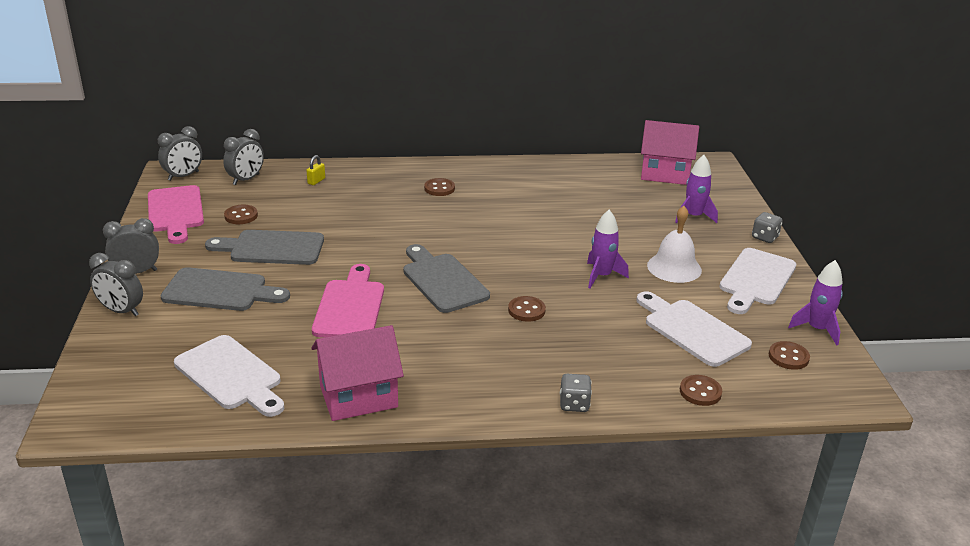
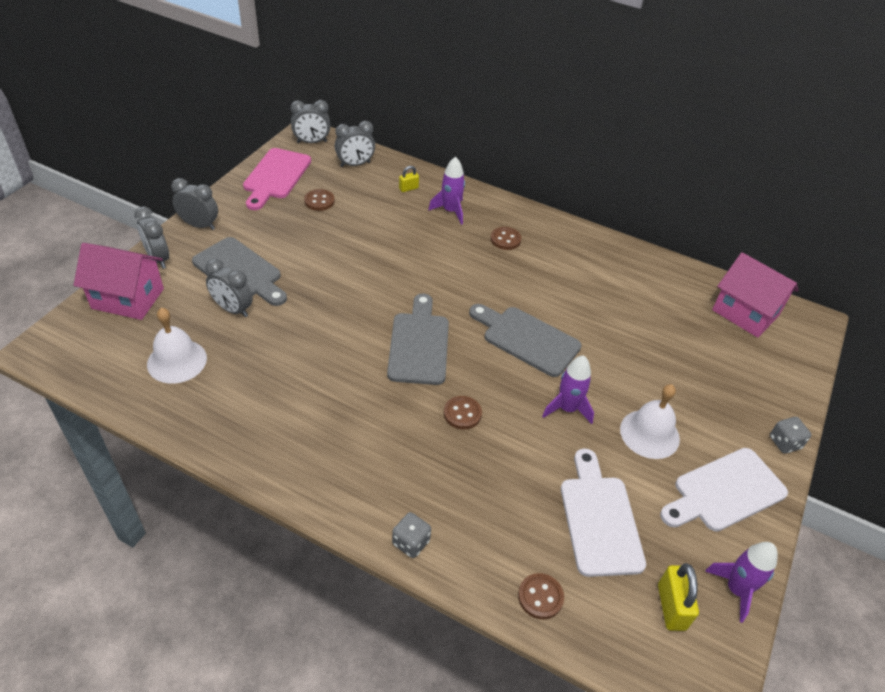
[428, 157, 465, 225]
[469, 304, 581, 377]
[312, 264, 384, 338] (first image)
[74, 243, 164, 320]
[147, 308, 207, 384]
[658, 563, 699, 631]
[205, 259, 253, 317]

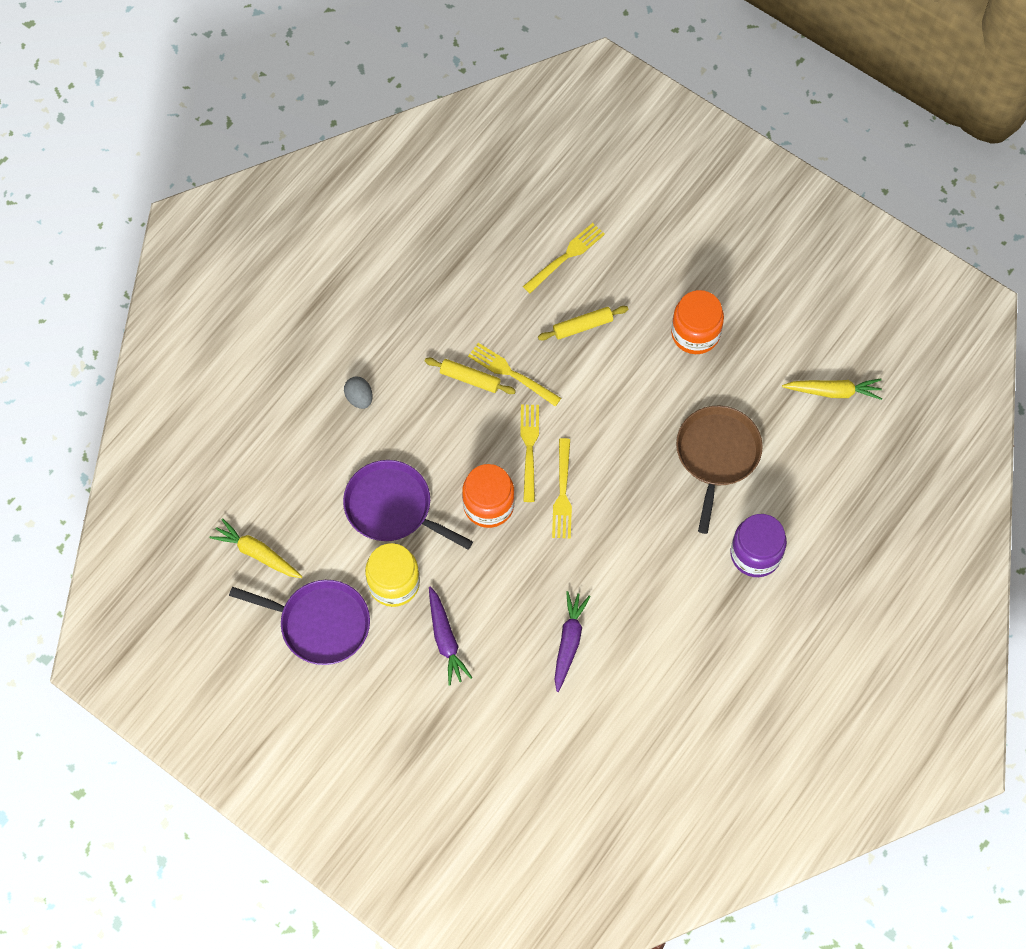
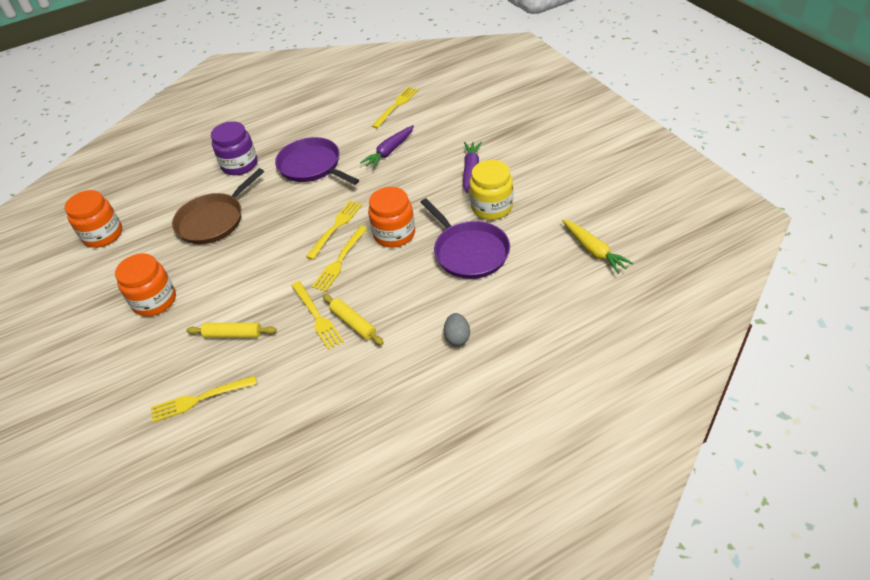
[65, 190, 122, 248]
[275, 137, 359, 185]
[372, 87, 418, 128]

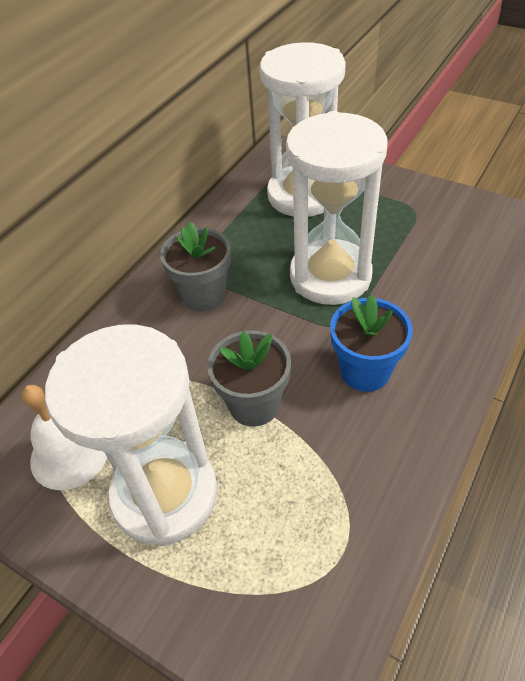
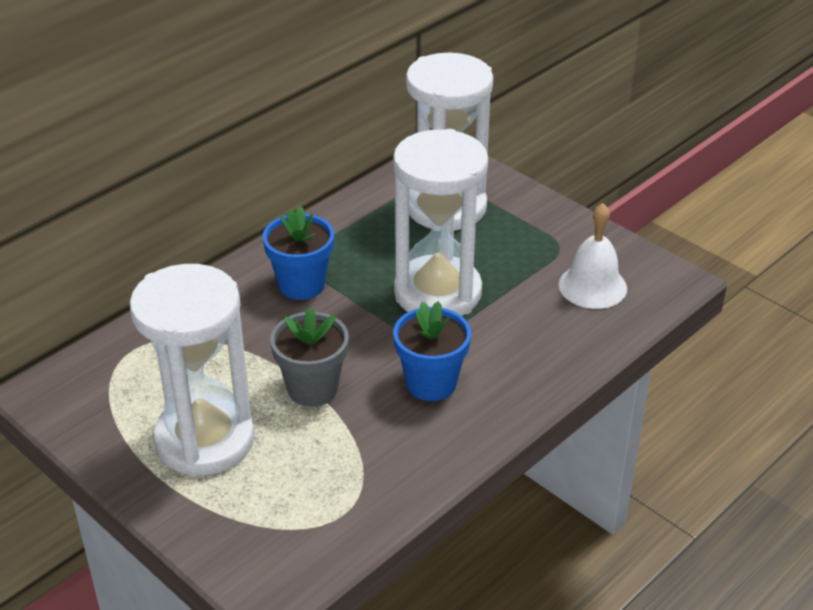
[263, 206, 334, 300]
[559, 203, 627, 309]

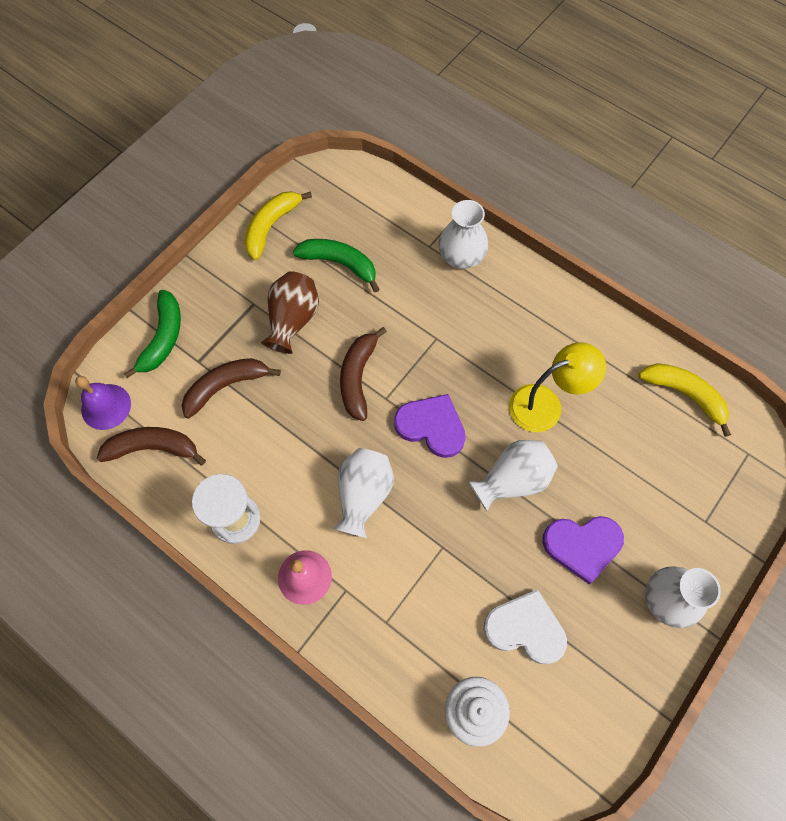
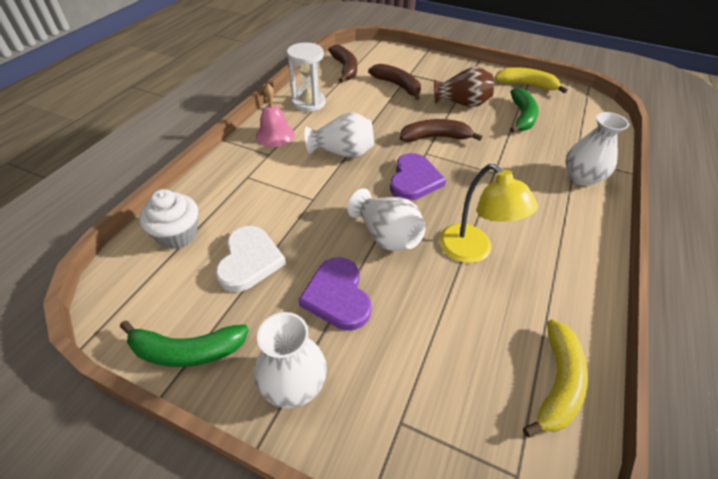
[120, 321, 249, 367]
[75, 376, 131, 430] (first image)

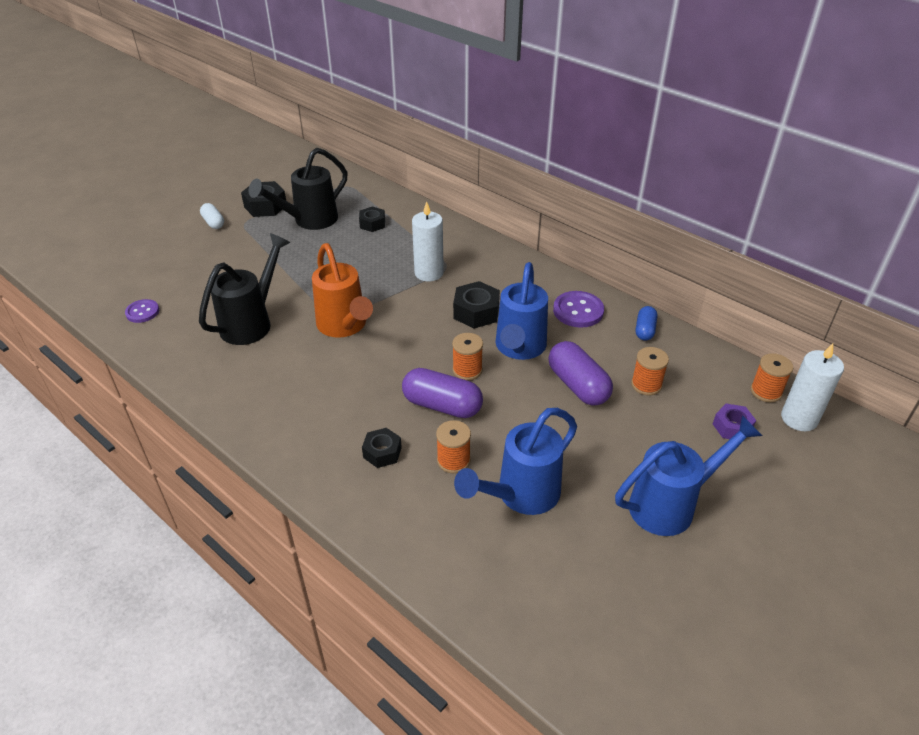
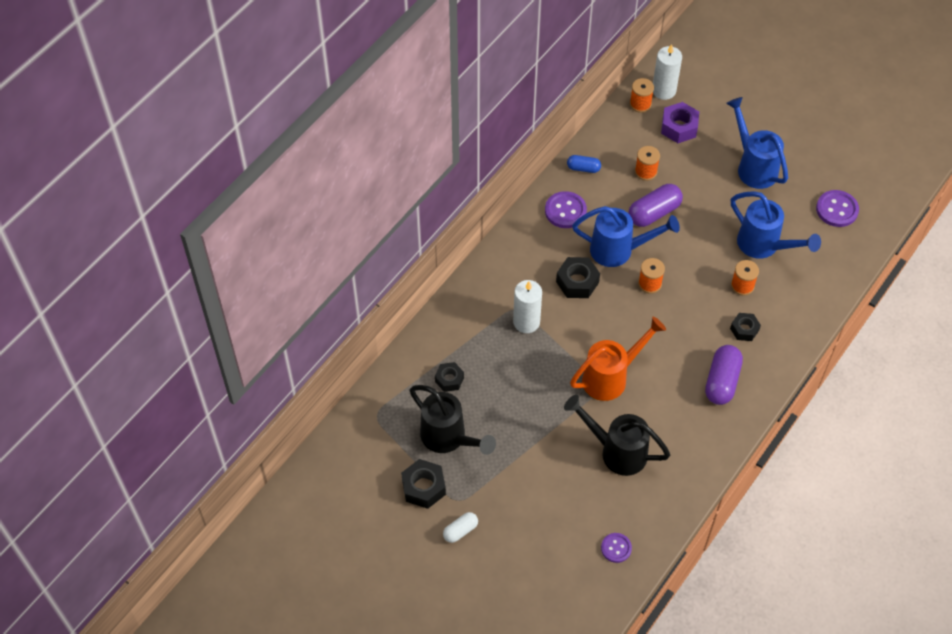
[705, 345, 743, 405]
[661, 102, 699, 143]
[816, 190, 859, 227]

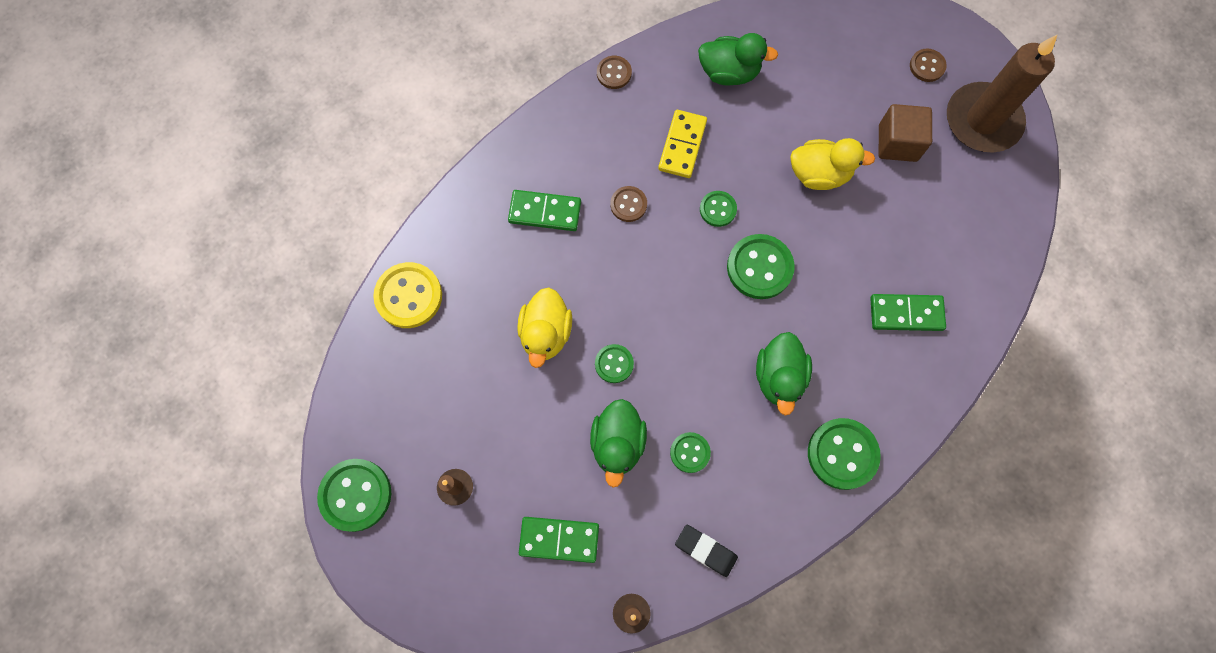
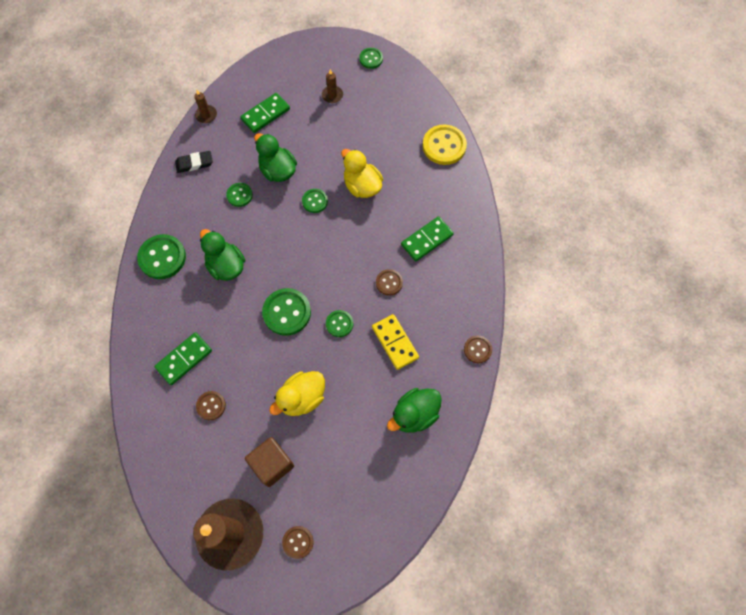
[359, 48, 383, 69]
[196, 391, 226, 420]

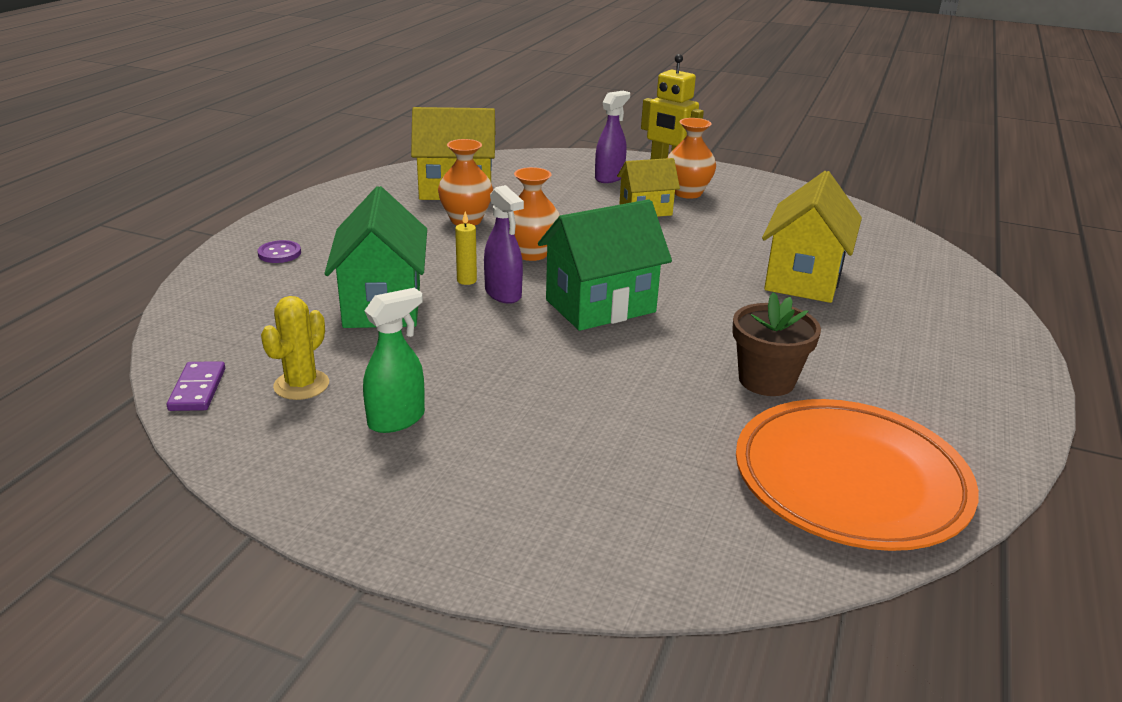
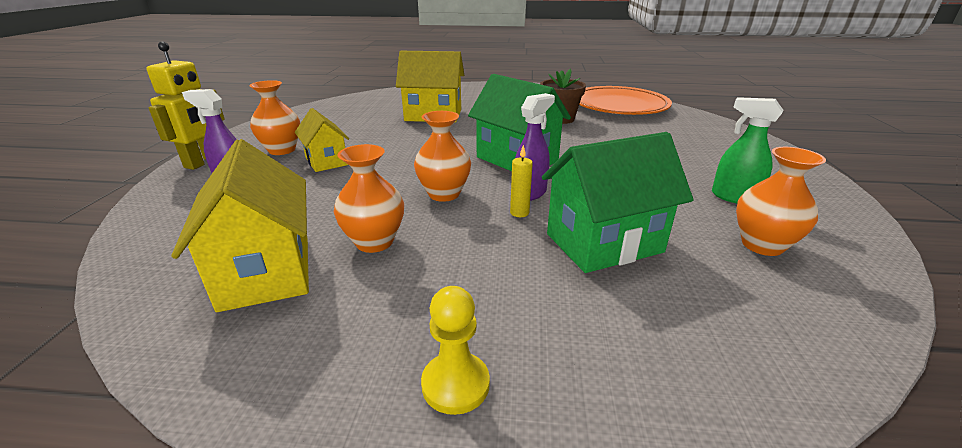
[257, 240, 301, 263] (first image)
[736, 147, 826, 256]
[167, 361, 225, 411] (first image)
[421, 286, 490, 415]

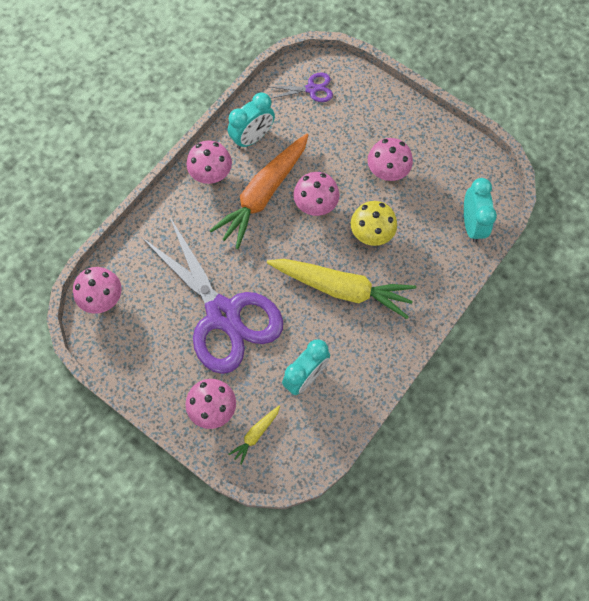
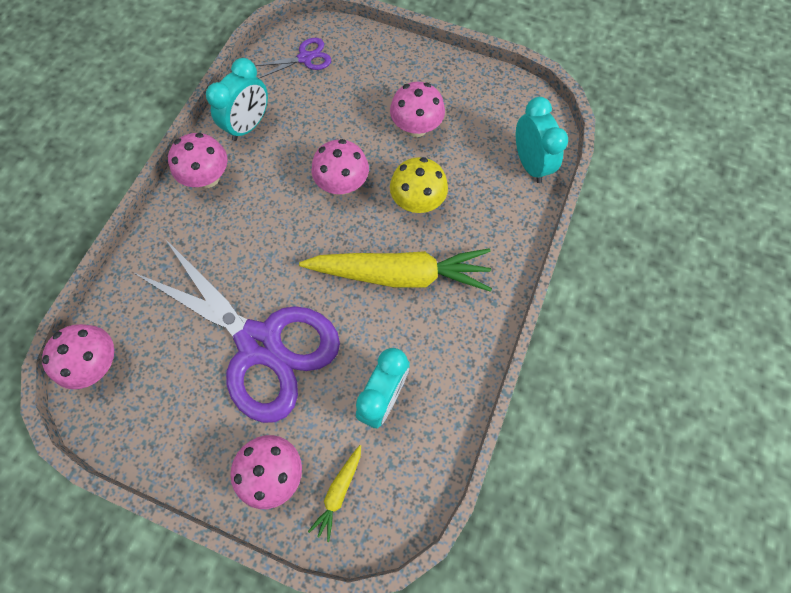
[209, 133, 308, 249] (first image)

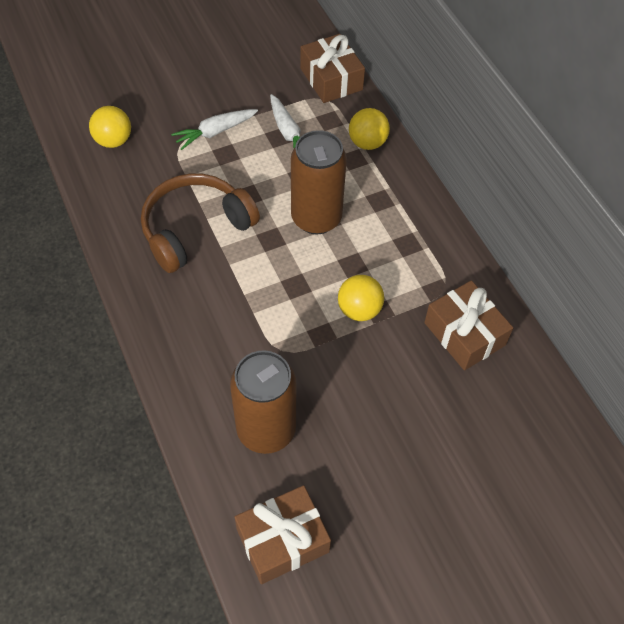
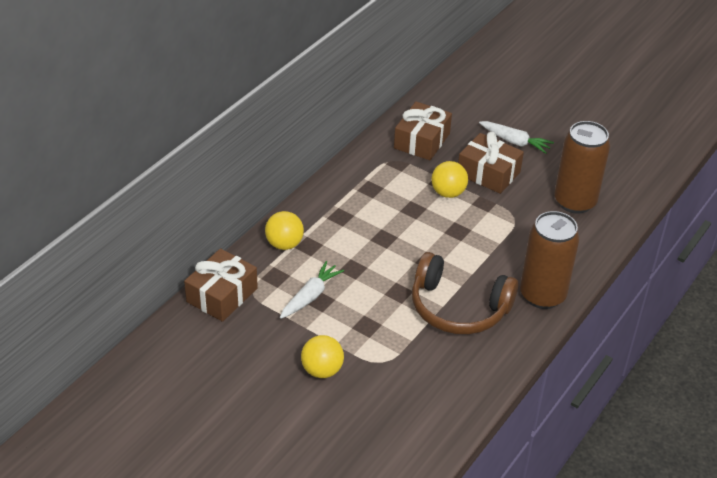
[301, 335, 344, 378]
[479, 121, 554, 154]
[520, 211, 580, 309]
[458, 132, 524, 194]

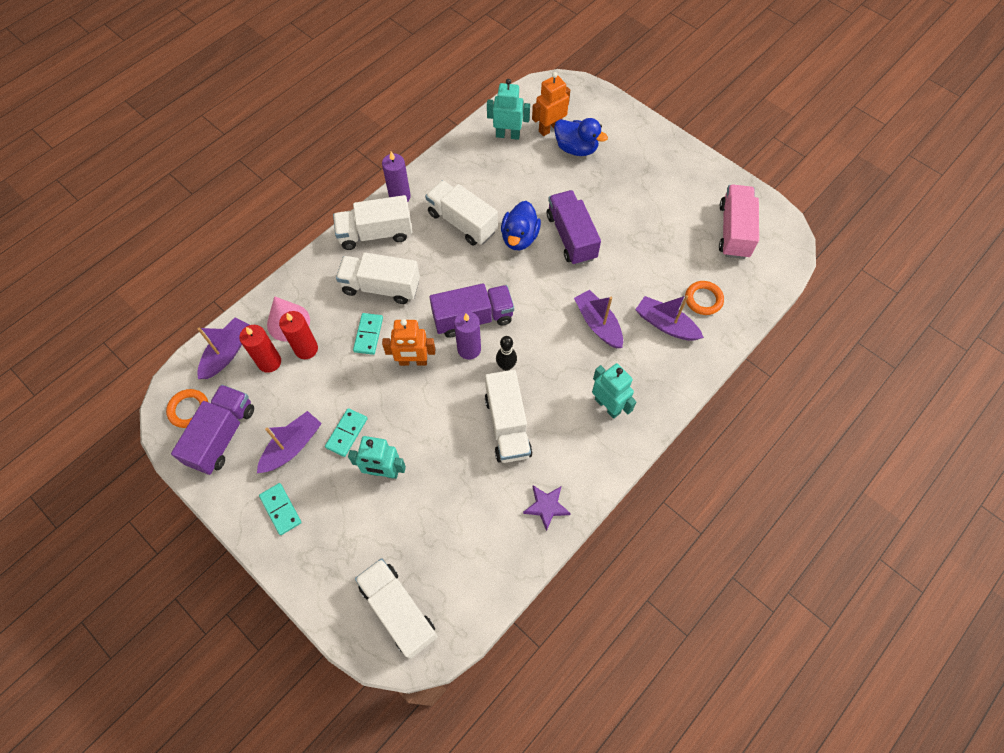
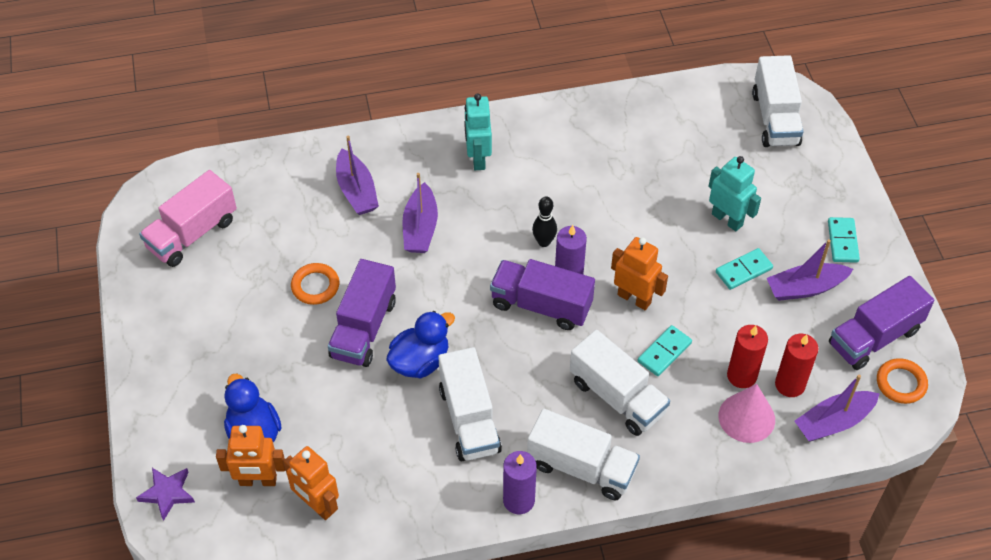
[283, 446, 339, 520]
[291, 263, 339, 305]
[485, 370, 532, 463] (first image)
[136, 468, 195, 521]

